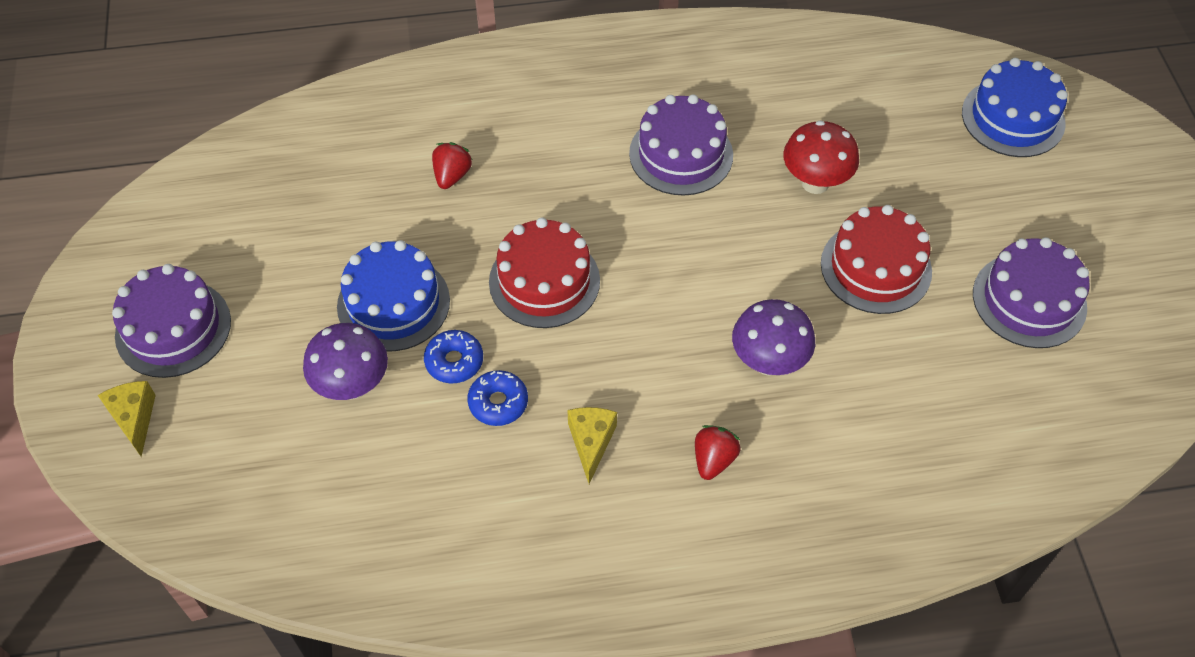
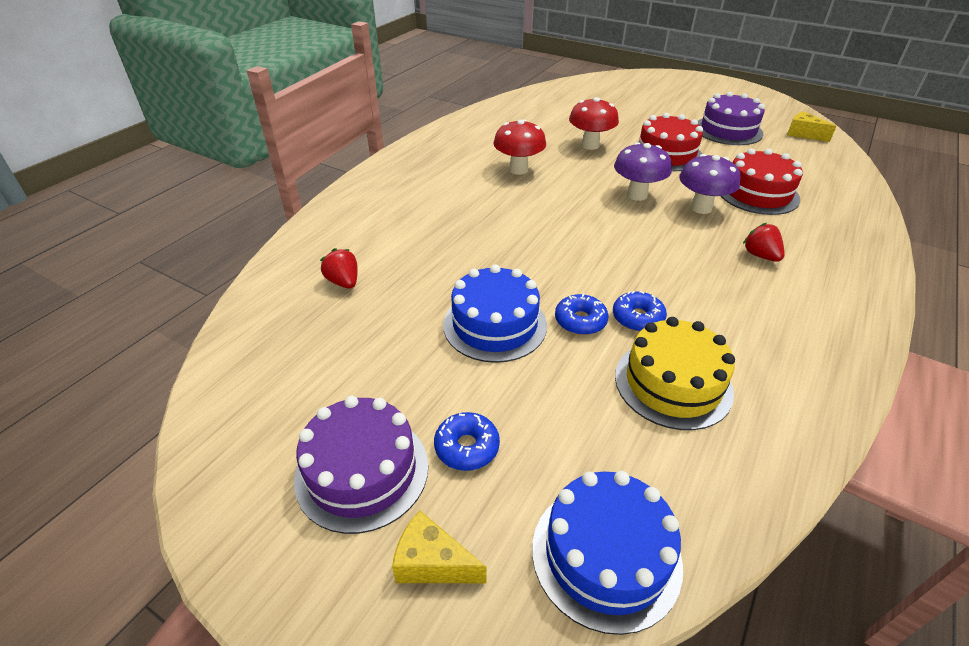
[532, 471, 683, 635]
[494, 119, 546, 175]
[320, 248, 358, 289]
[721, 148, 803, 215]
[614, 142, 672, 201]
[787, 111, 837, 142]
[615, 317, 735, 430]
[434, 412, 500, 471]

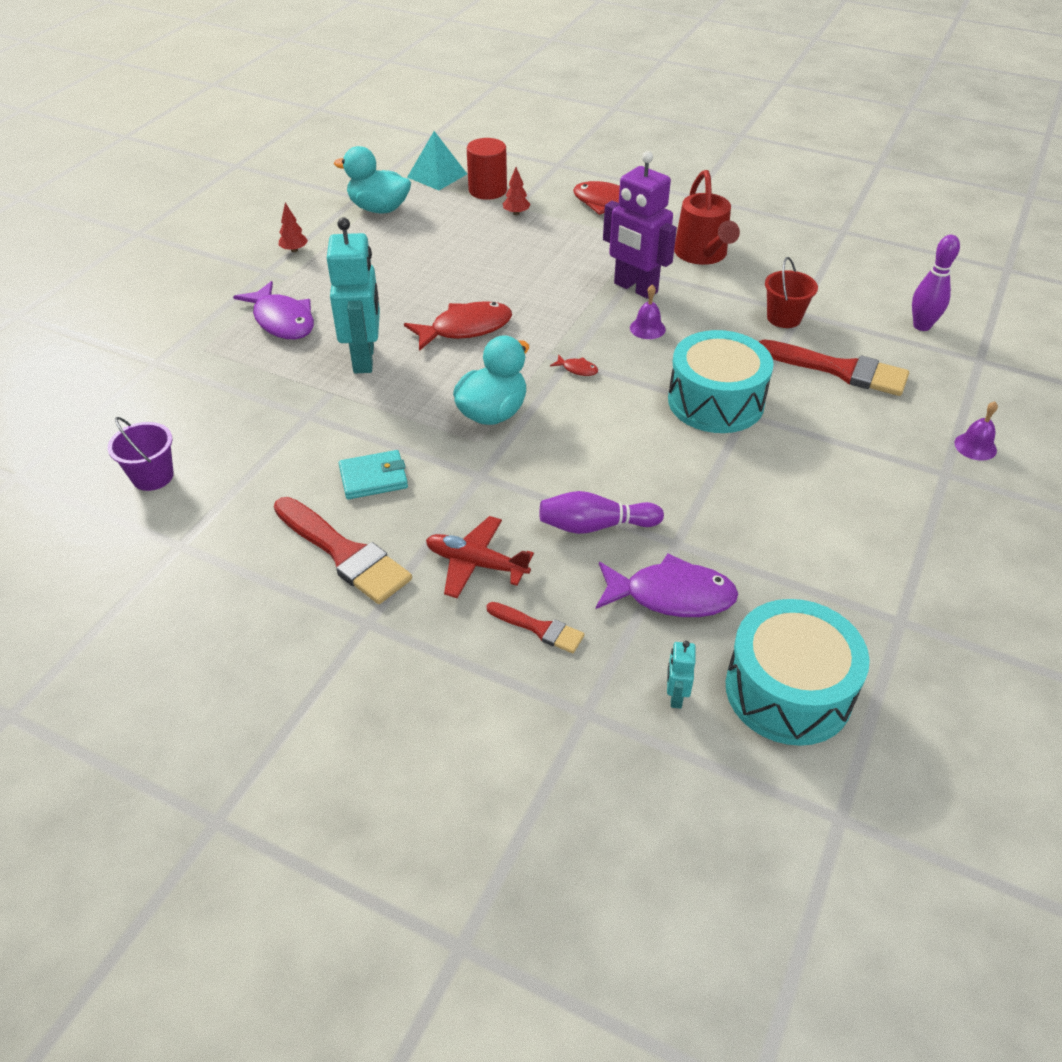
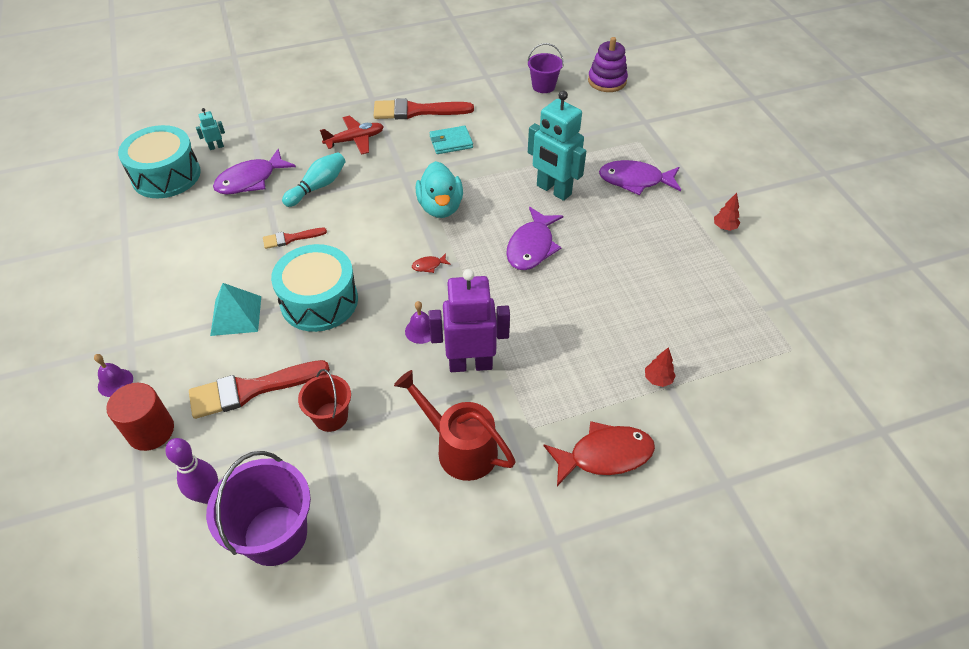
[210, 283, 261, 336]
[106, 383, 174, 451]
[334, 146, 411, 213] (first image)
[506, 207, 563, 270]
[430, 126, 473, 154]
[282, 152, 345, 207]
[263, 228, 327, 249]
[196, 108, 225, 150]
[588, 37, 628, 92]
[206, 451, 311, 566]

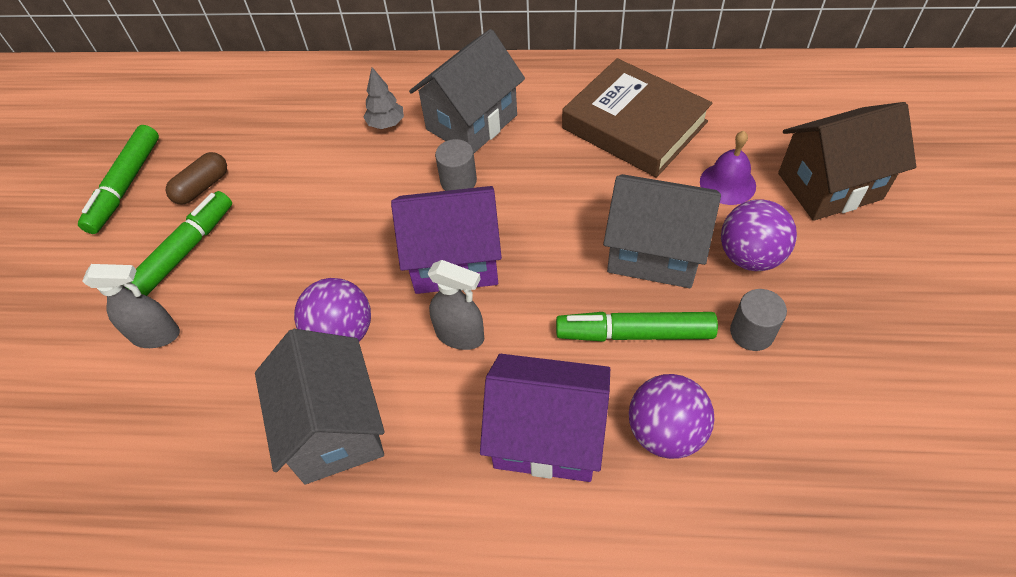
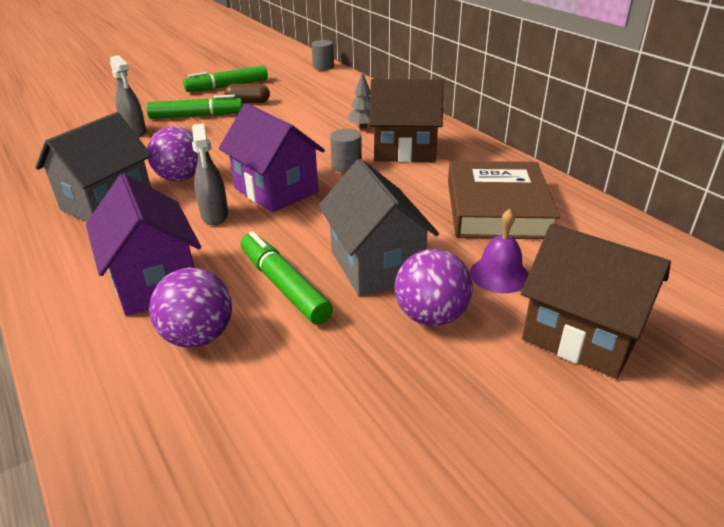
[369, 79, 443, 162]
[311, 40, 334, 70]

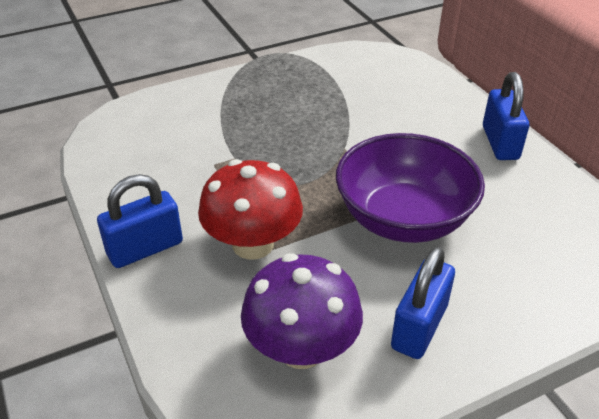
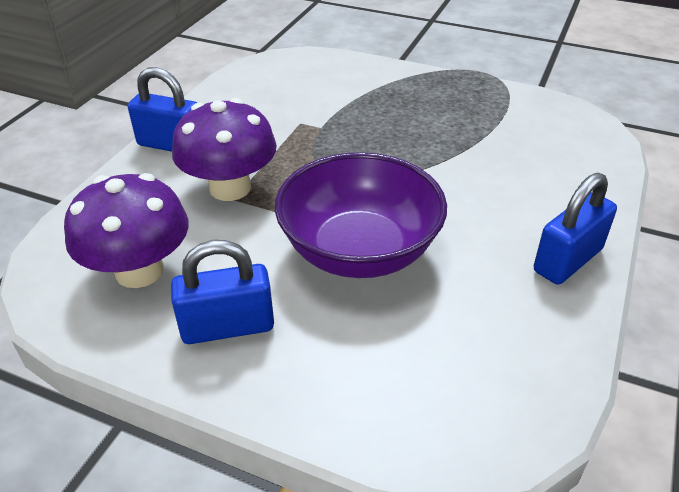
[172, 98, 277, 201]

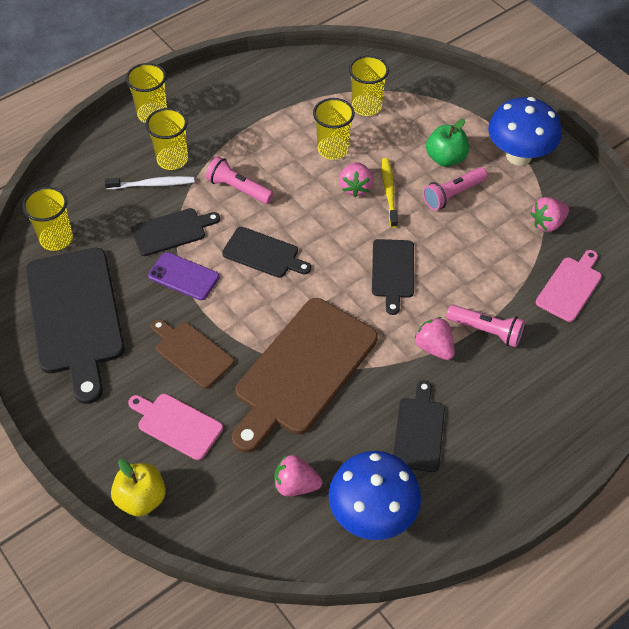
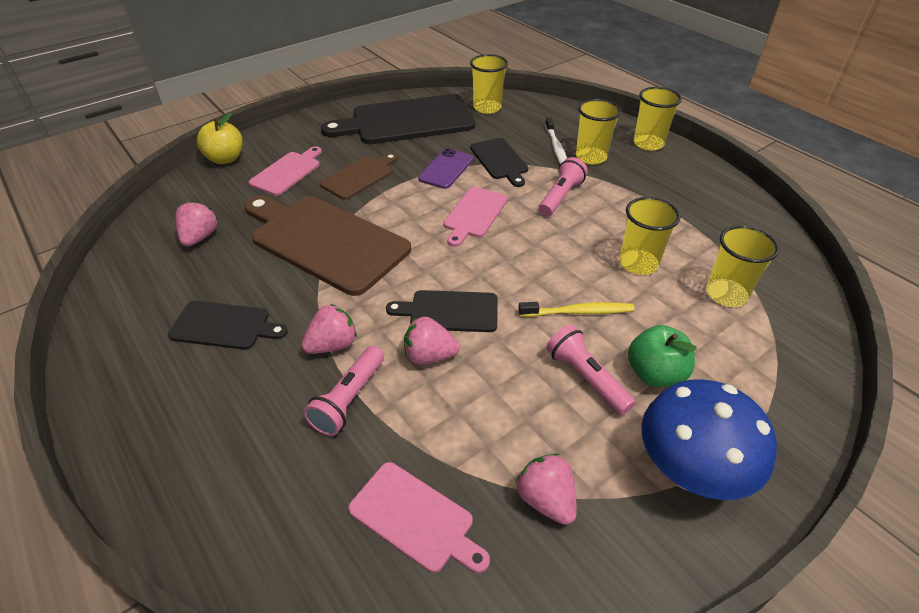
[404, 317, 460, 365]
[444, 187, 508, 247]
[329, 451, 421, 540] (first image)

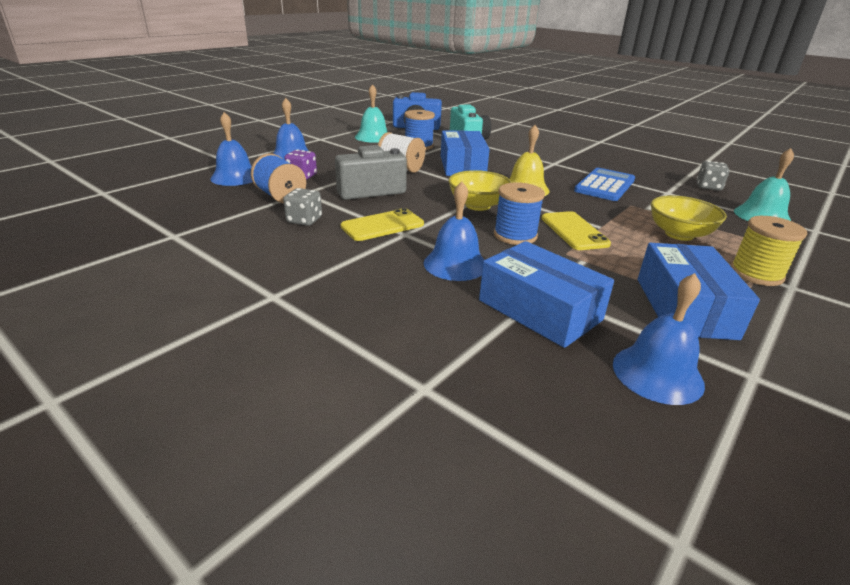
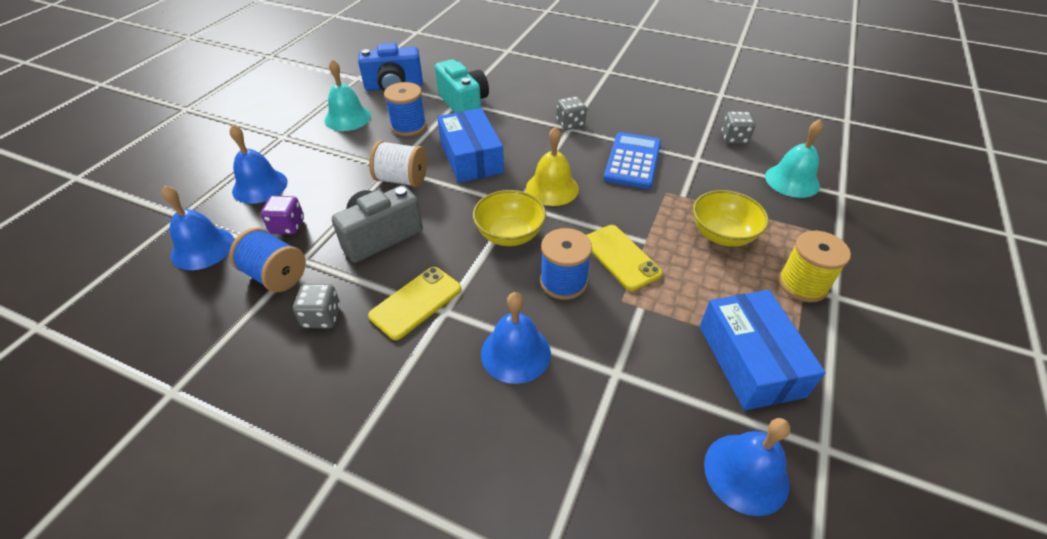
[479, 241, 614, 348] (first image)
[556, 96, 587, 130]

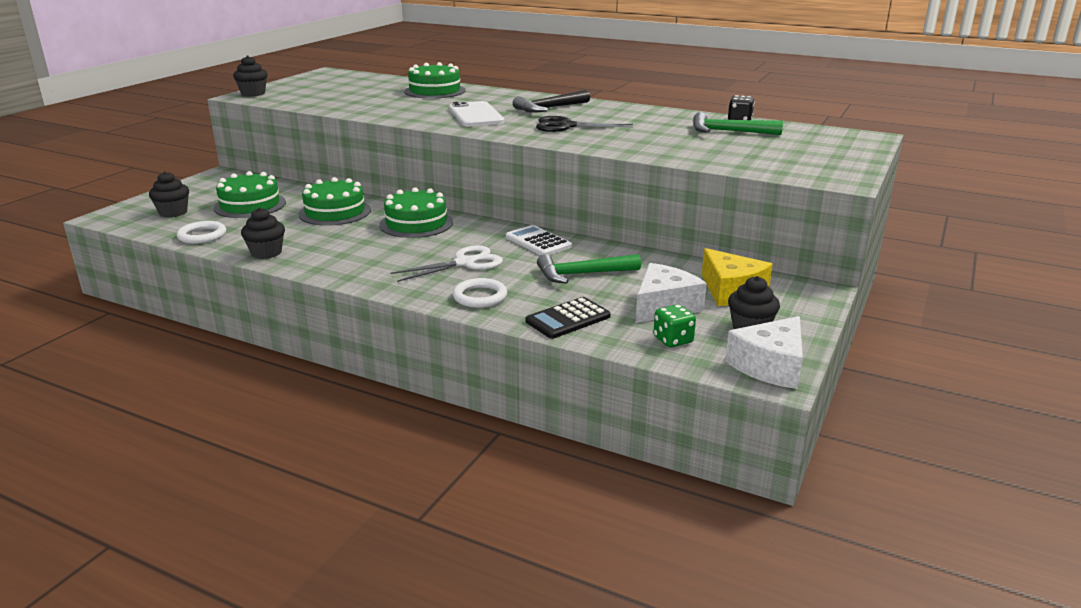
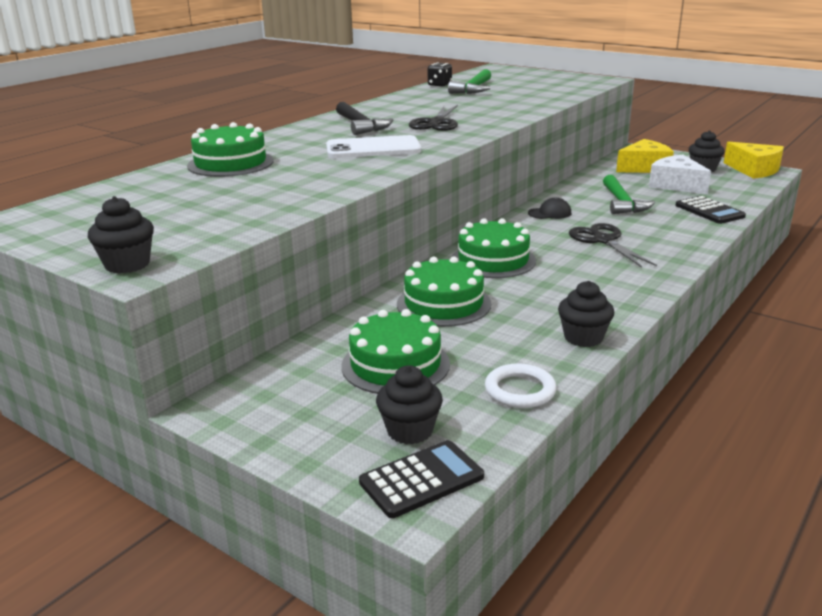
[528, 197, 571, 219]
[569, 223, 657, 268]
[453, 278, 507, 308] (first image)
[653, 304, 696, 347] (first image)
[724, 142, 784, 179]
[359, 440, 484, 518]

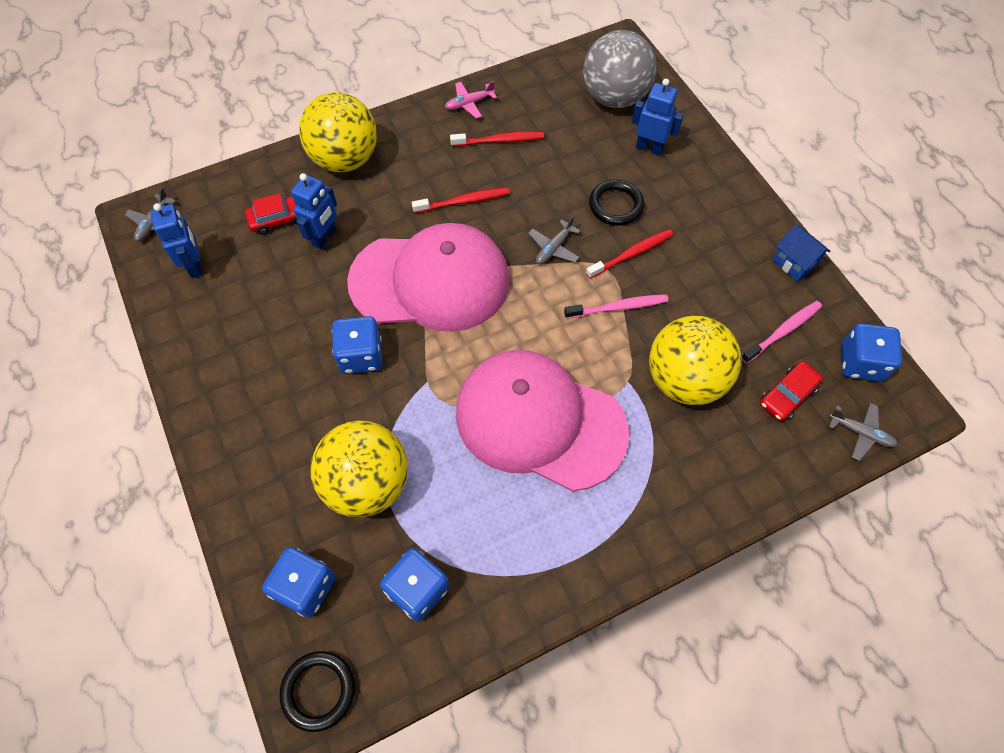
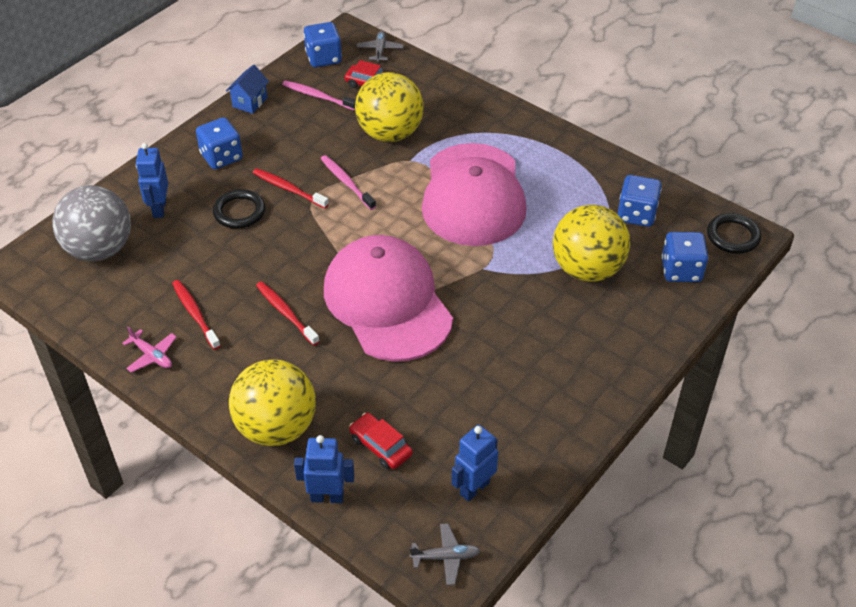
[294, 435, 354, 503]
[528, 216, 580, 264] (first image)
[196, 117, 243, 169]

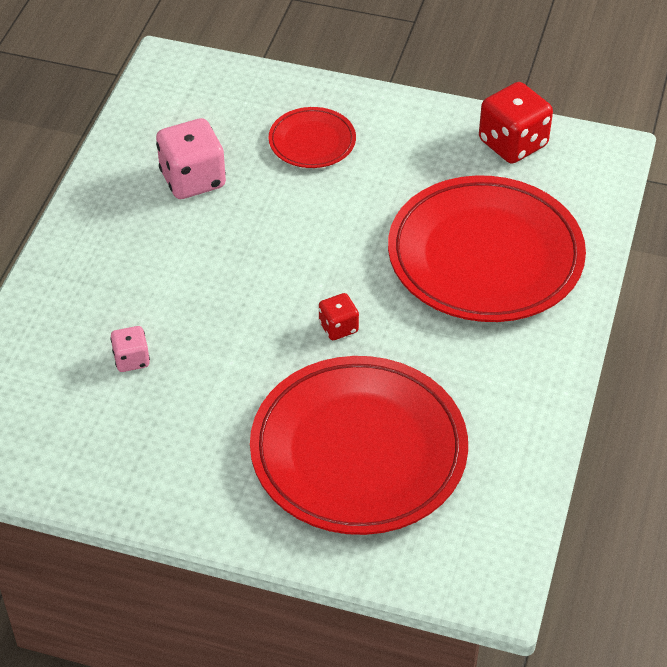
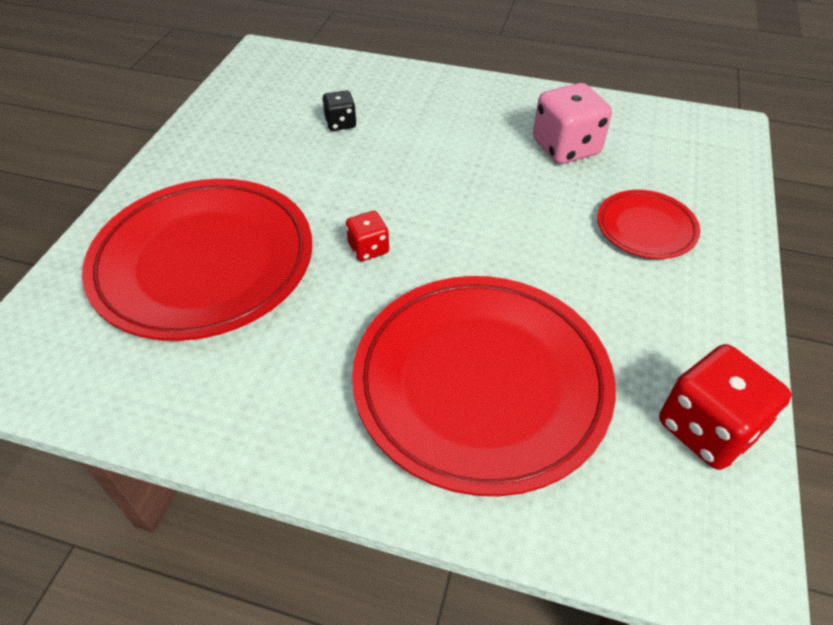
[322, 90, 357, 131]

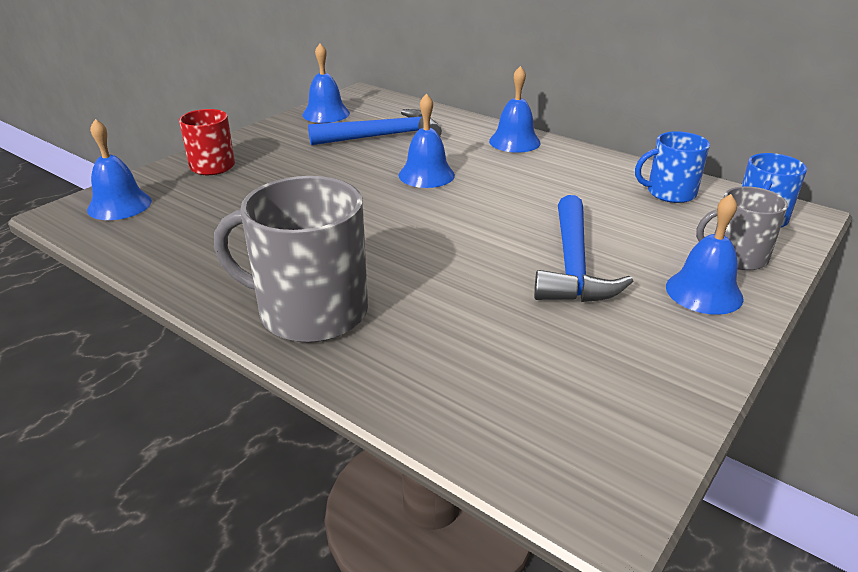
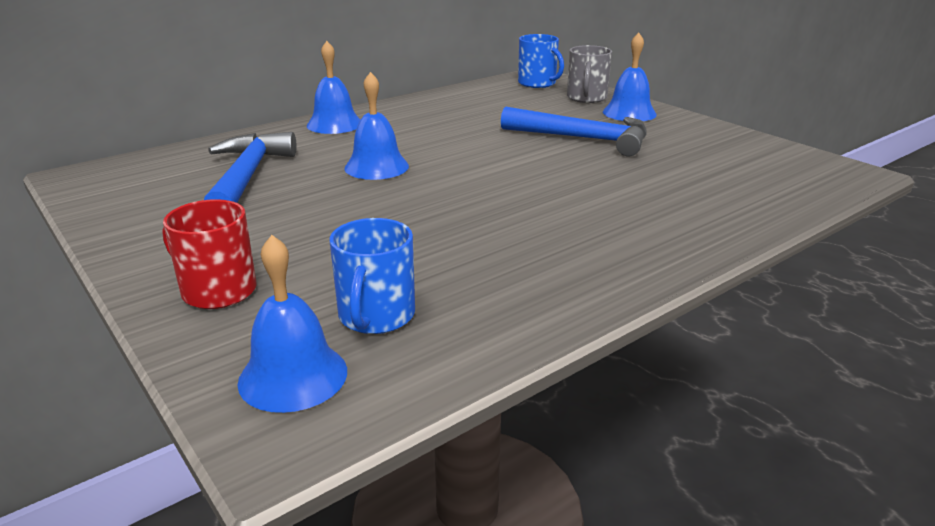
[302, 43, 350, 123] (first image)
[329, 218, 415, 334]
[214, 176, 368, 343] (first image)

